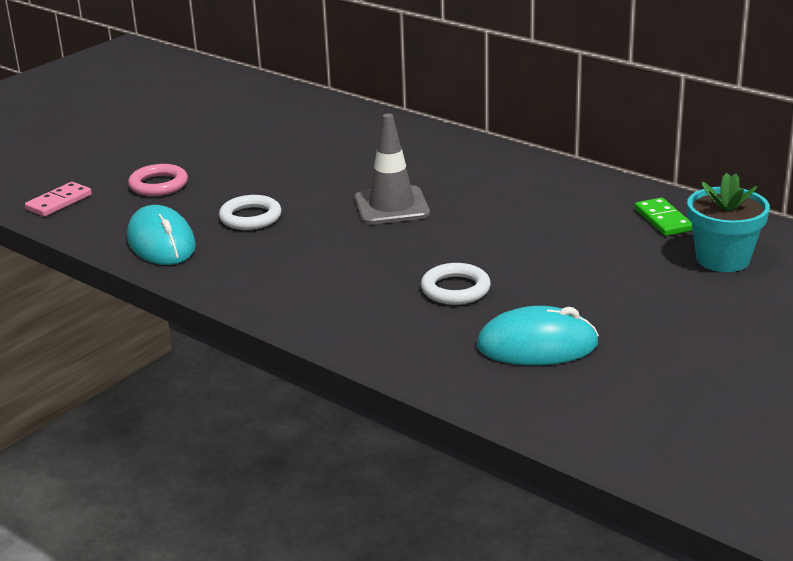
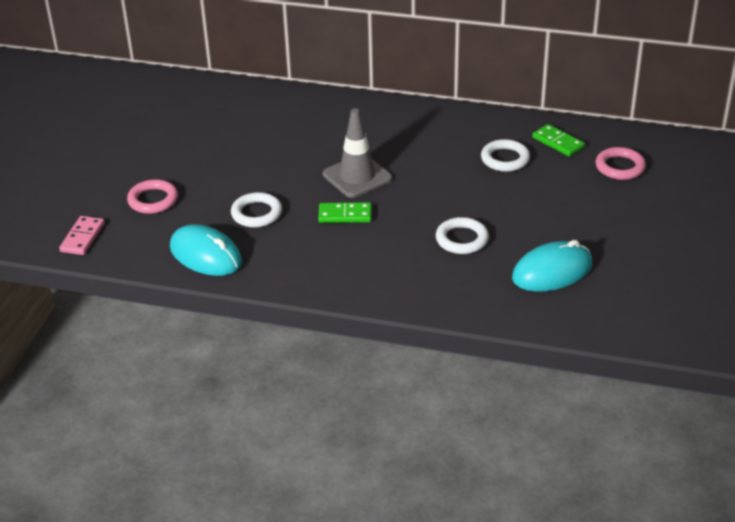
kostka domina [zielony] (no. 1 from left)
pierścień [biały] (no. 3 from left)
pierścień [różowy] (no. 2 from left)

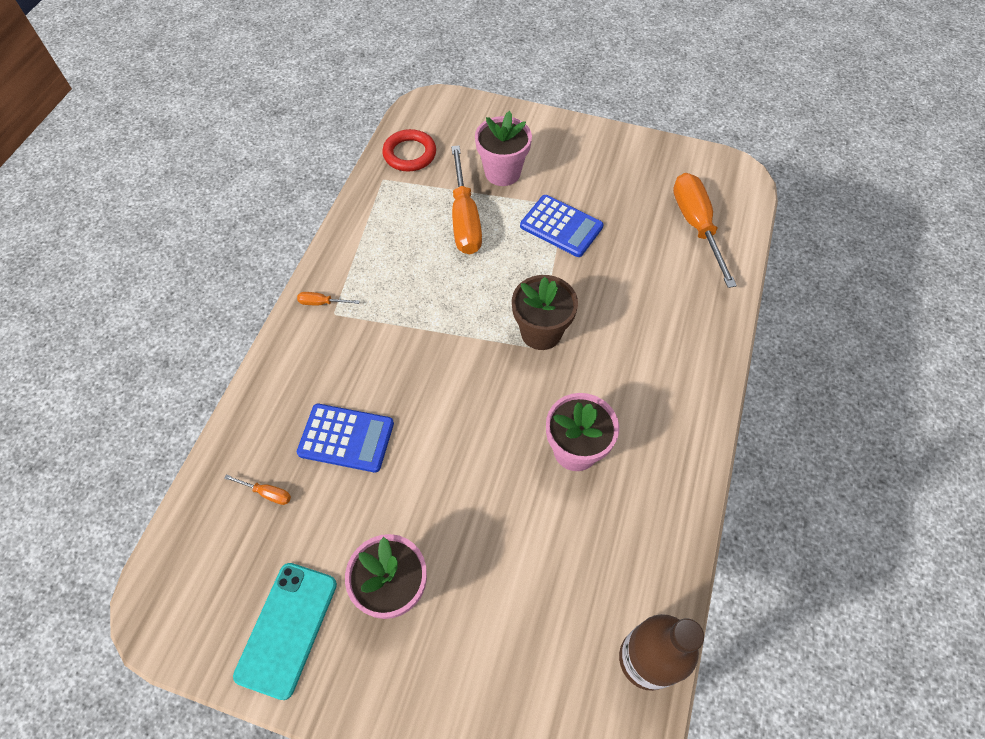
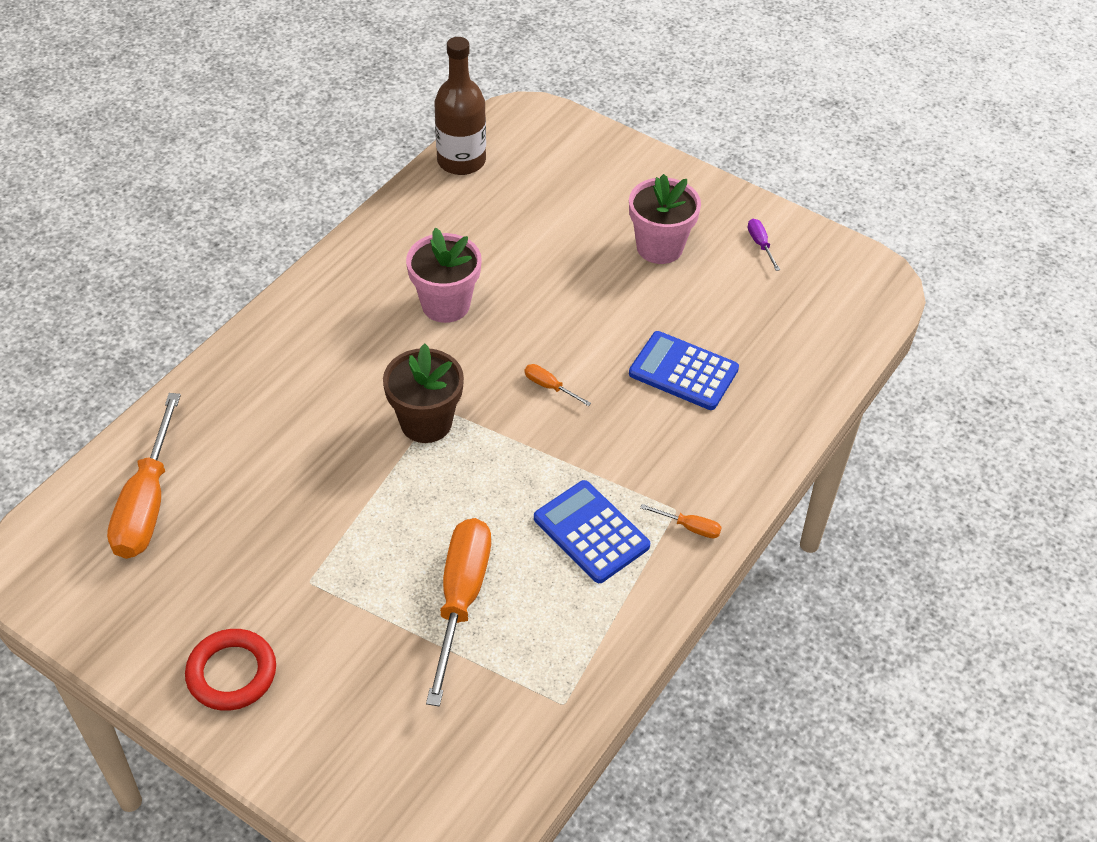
pierścień [czerwony]
śrubokręt [pomarańczowy] (no. 3 from left)
kalkulator [niebieski] (no. 1 from left)
śrubokręt [fioletowy]
doniczka [różowy] (no. 2 from left in the first image)

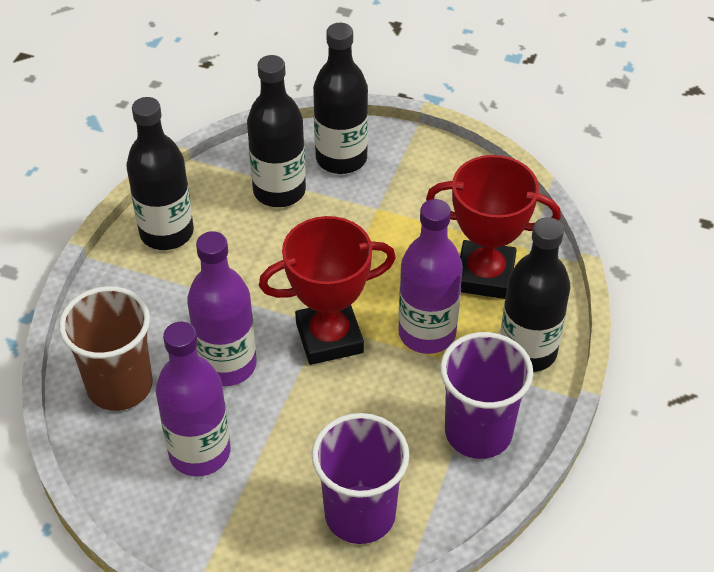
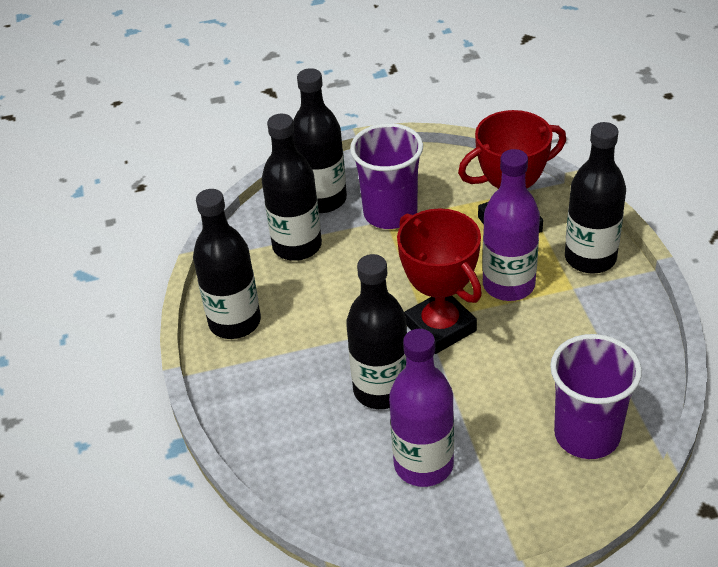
butelka [czarny] (no. 4 from left)
szklanka [fioletowy] (no. 1 from left)
puchar [czerwony] (no. 1 from left)
szklanka [brązowy]

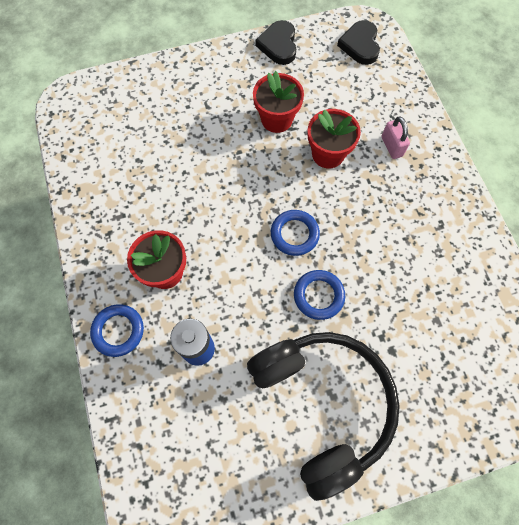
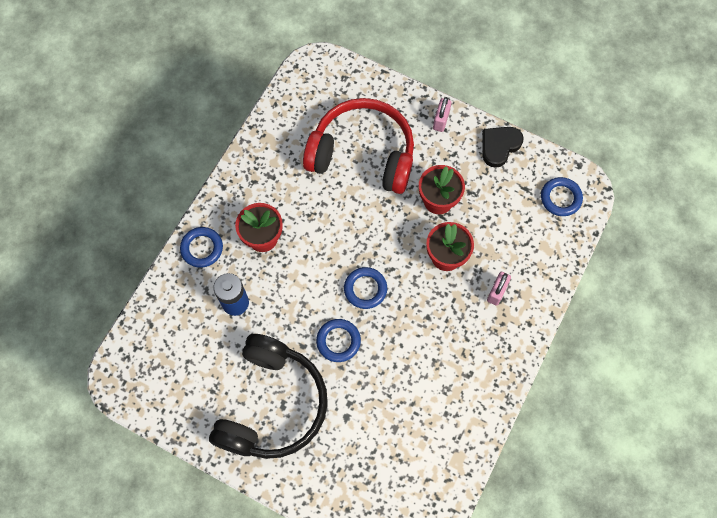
słuchawki [czerwony]
kłódka [różowy] (no. 1 from left)
pierścień [niebieski] (no. 4 from left)

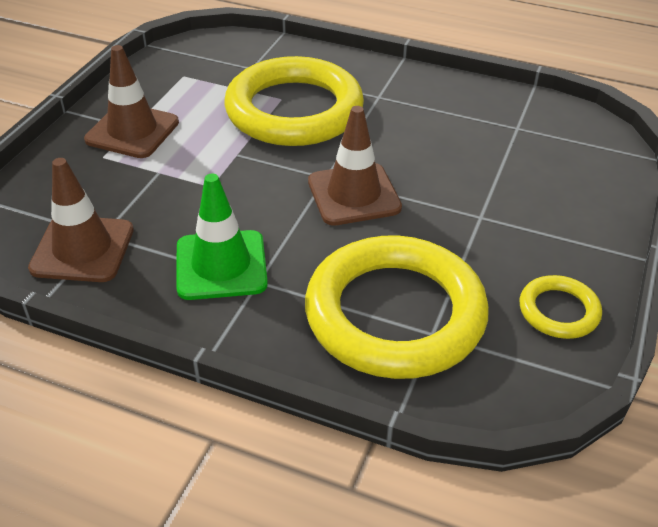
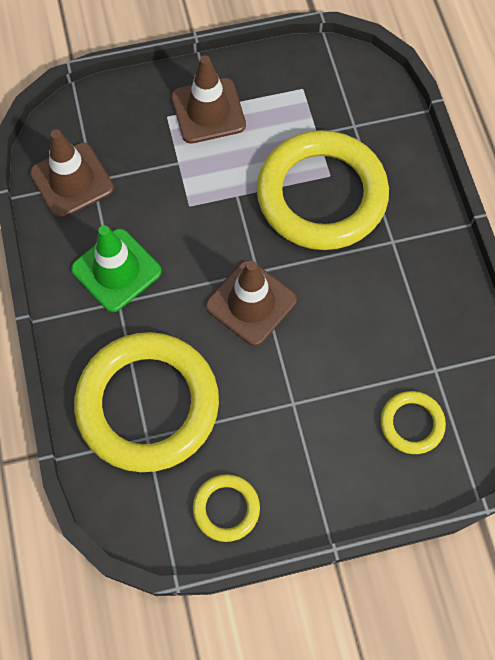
pierścień [żółty] (no. 4 from left)

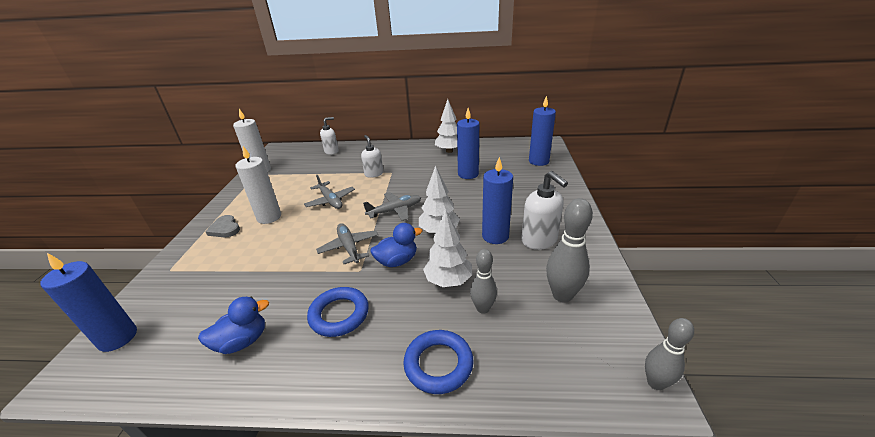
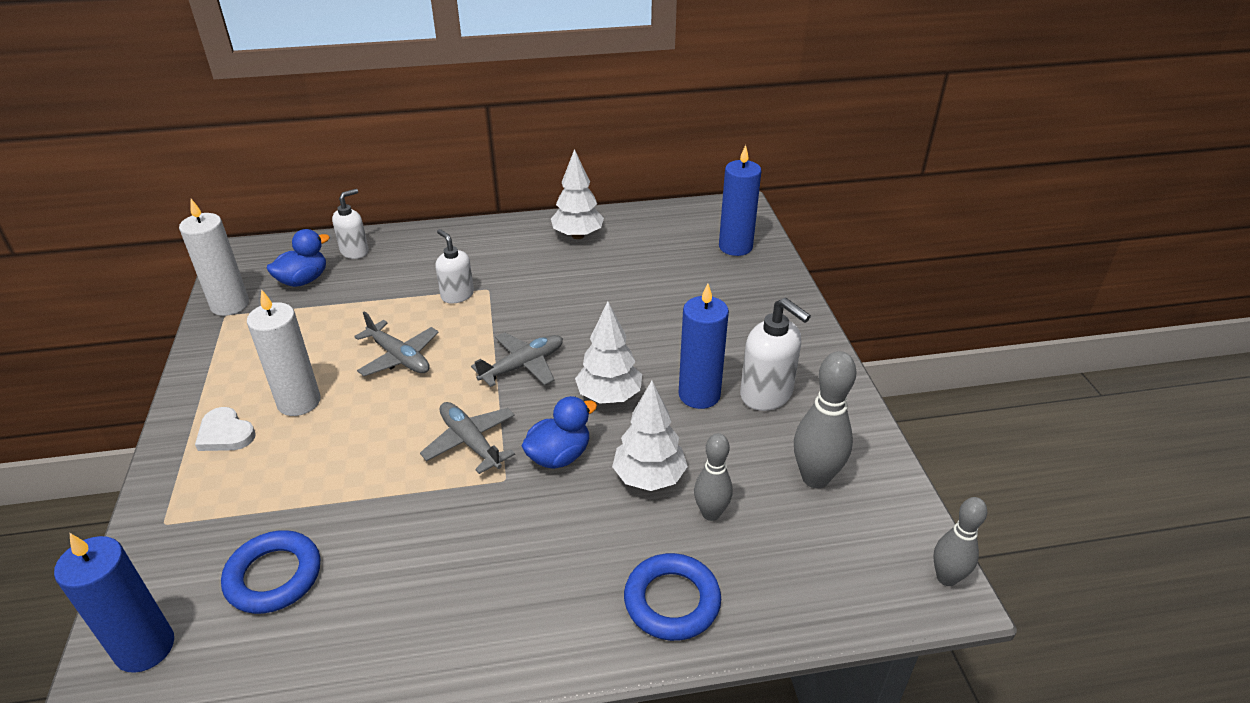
serce [biały]
pierścień [niebieski] (no. 1 from left)
kaczka [niebieski] (no. 1 from left)
świeca [niebieski] (no. 2 from left in the first image)

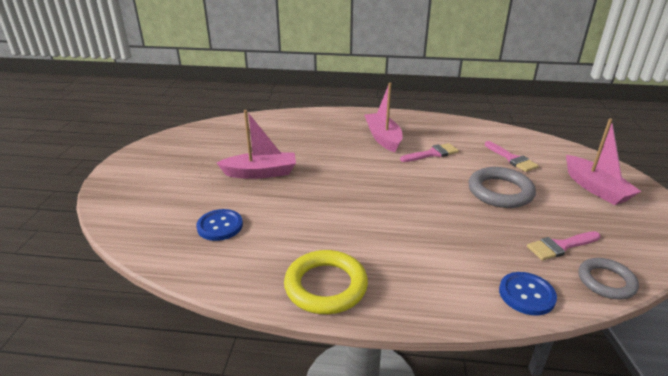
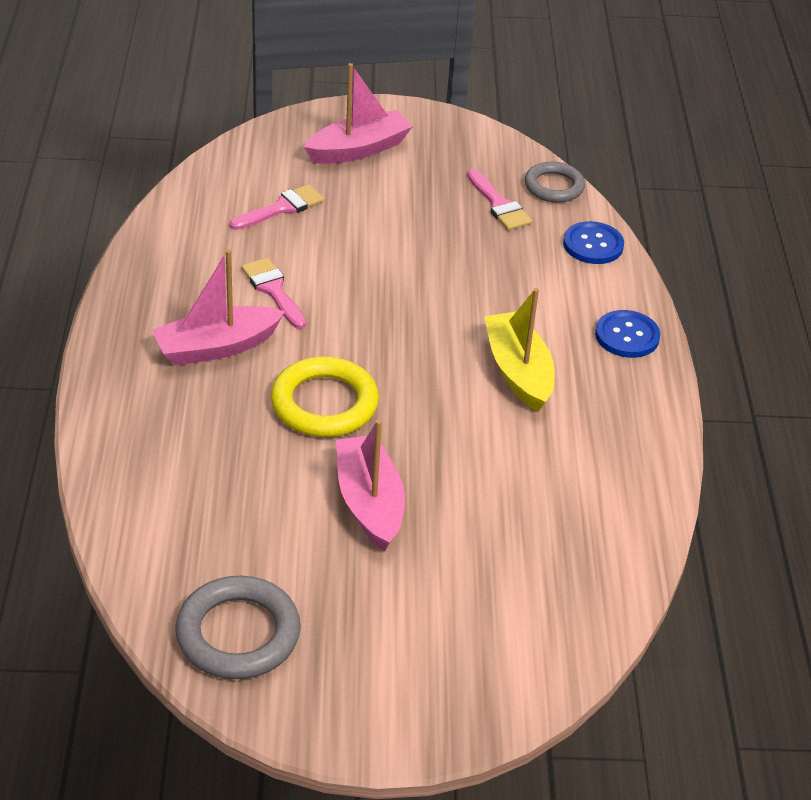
pierścień [szary] (no. 1 from left)
pierścień [żółty]
łódka [żółty]
guzik [niebieski] (no. 2 from left)

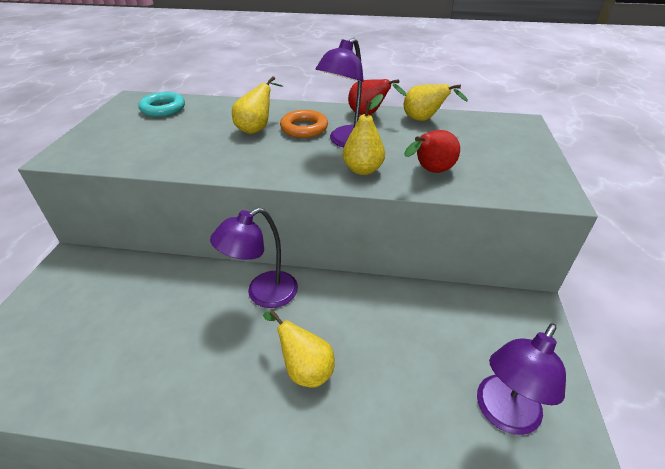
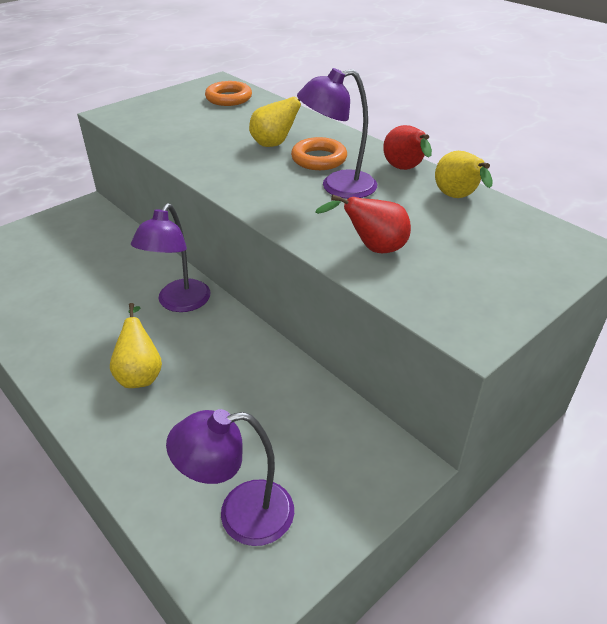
lampka [fioletowy] (no. 1 from left)
pierścień [pomarańczowy] (no. 1 from left)
gruszka [żółty] (no. 3 from left in the first image)

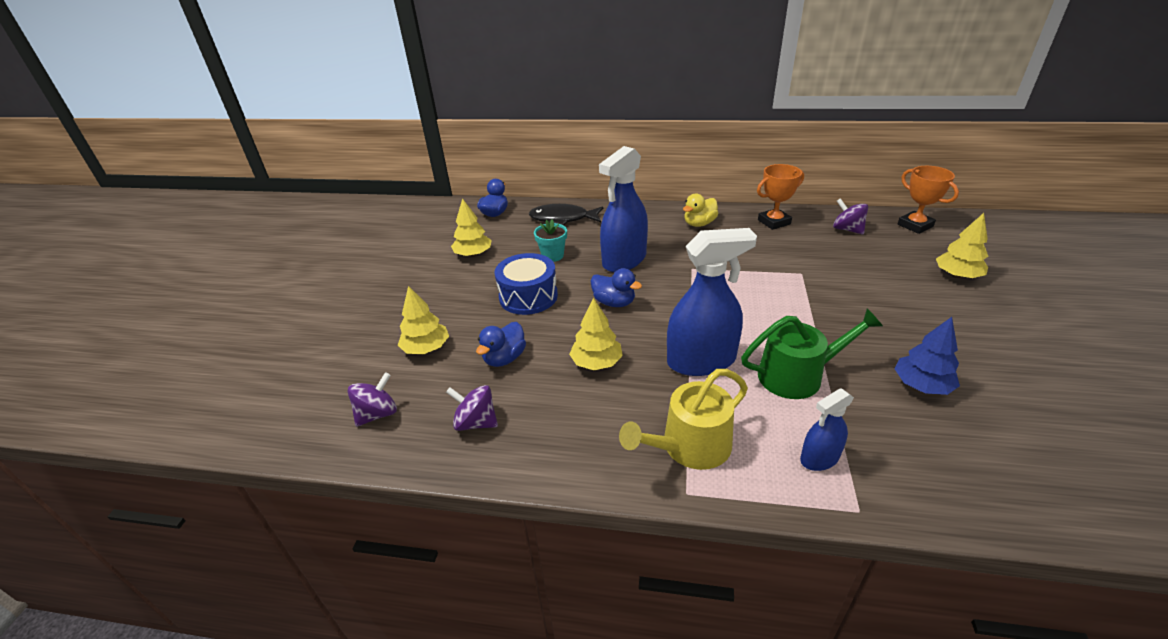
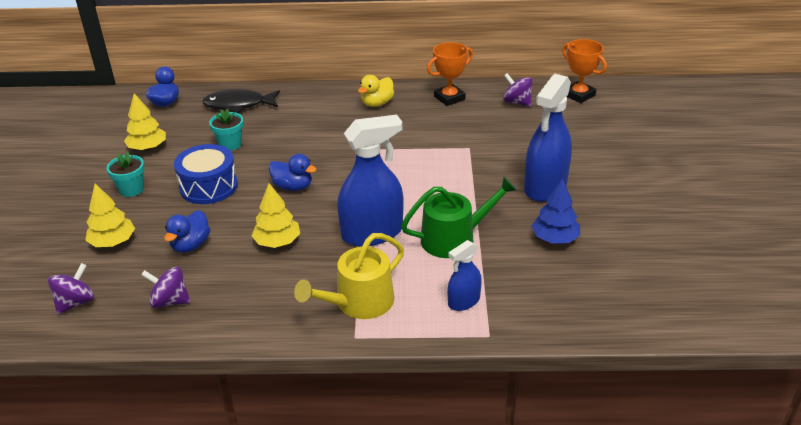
doniczka [turkusowy] (no. 1 from left)
spryskiwacz [niebieski] (no. 3 from left)
drzewko [żółty] (no. 4 from left in the first image)

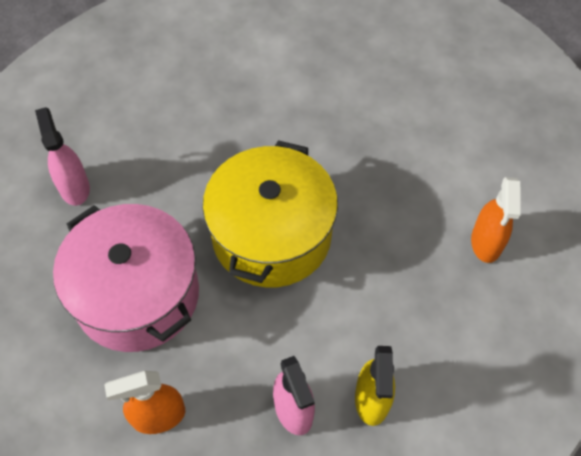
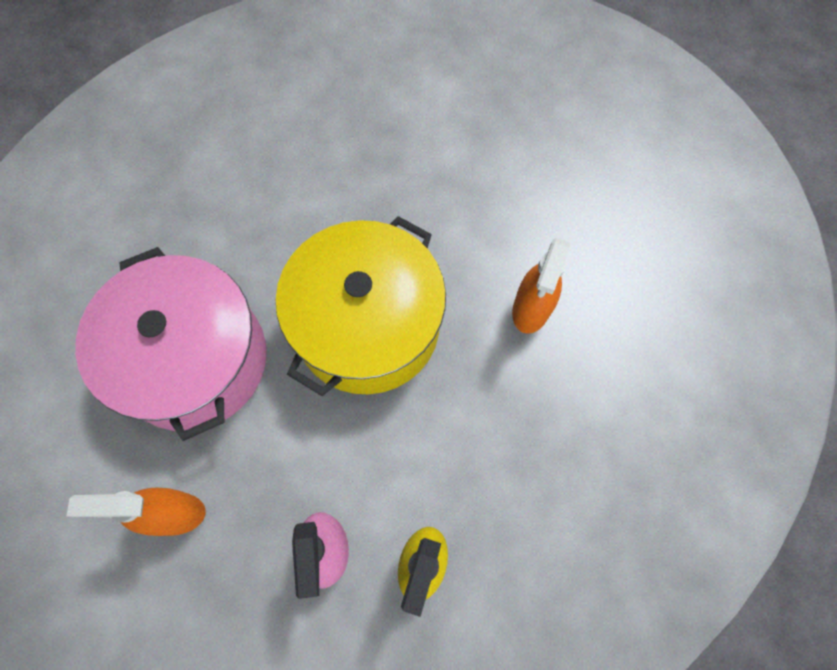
spryskiwacz [pomarańczowy] (no. 2 from left)
spryskiwacz [różowy] (no. 1 from left in the first image)

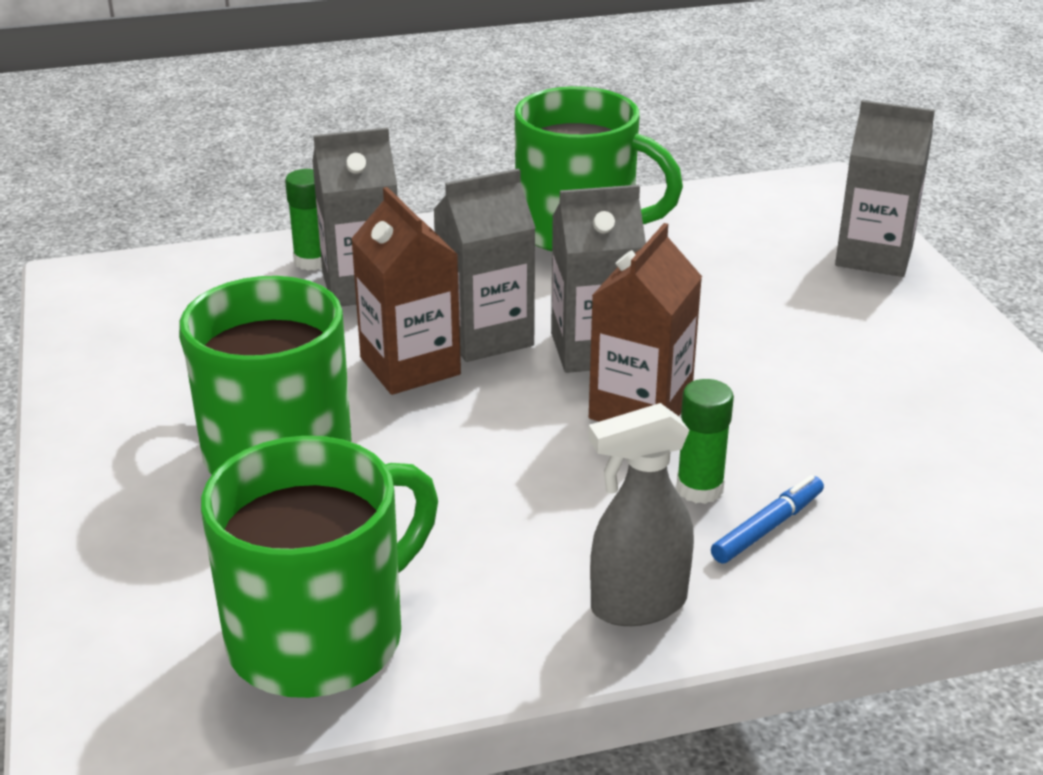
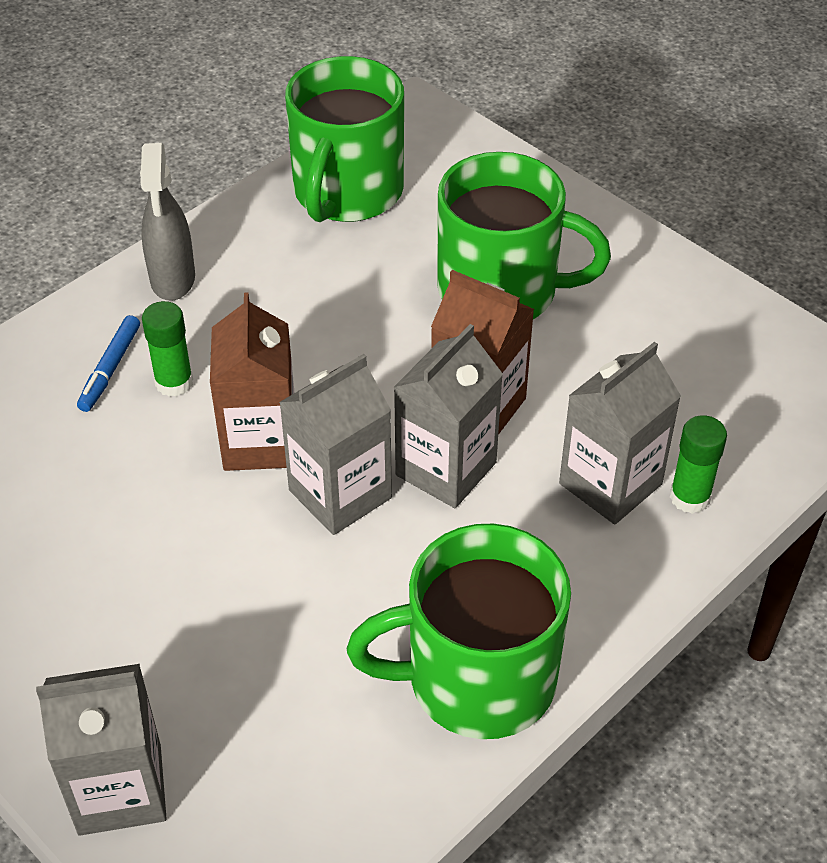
spryskiwacz [szary]

